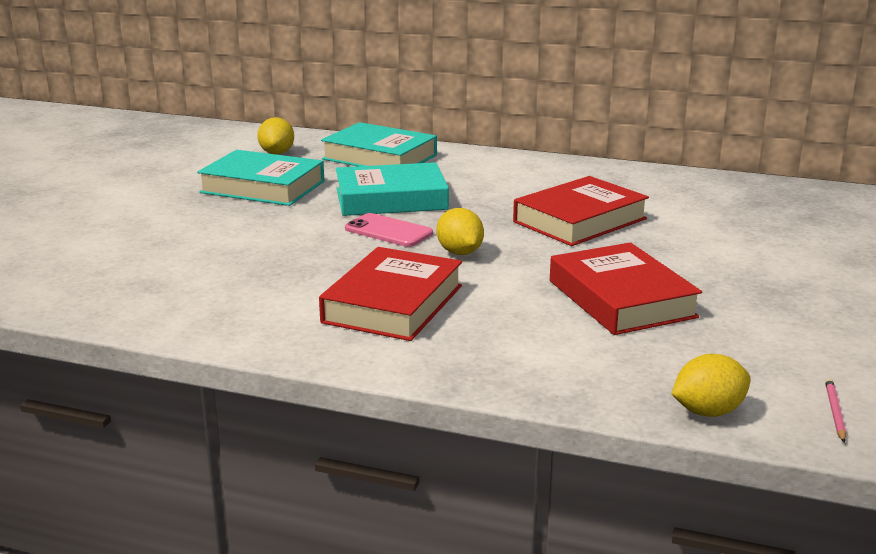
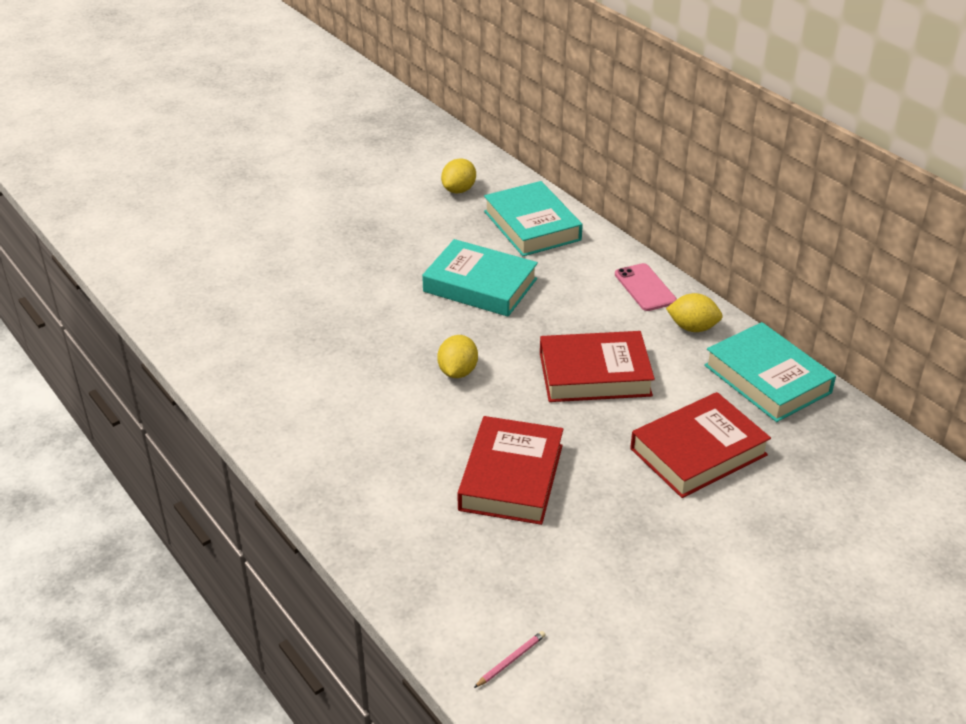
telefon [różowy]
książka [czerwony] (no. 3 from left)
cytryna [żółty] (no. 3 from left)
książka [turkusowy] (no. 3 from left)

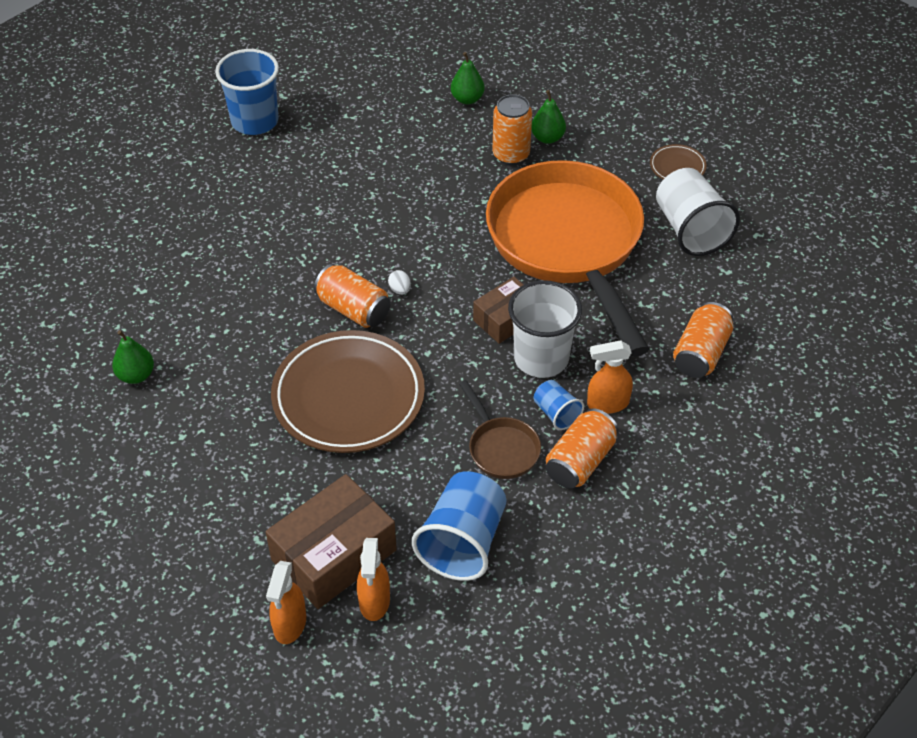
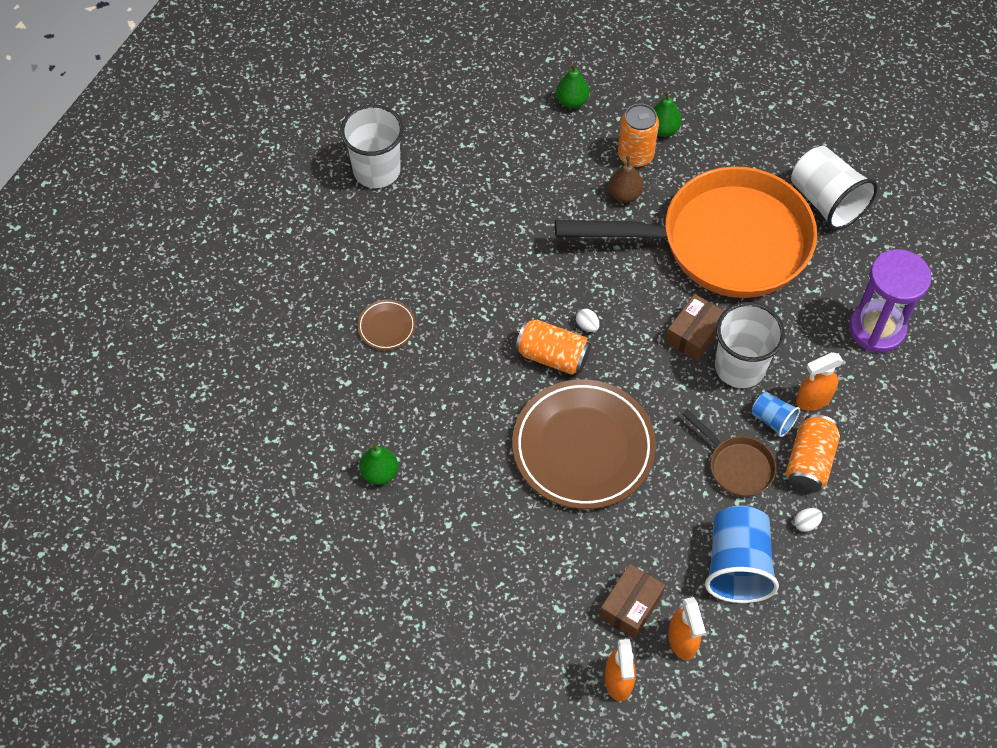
szklanka [biały] (no. 1 from left)
talerz [brązowy] (no. 1 from left)
patelnia [pomarańczowy]
pudełko [brązowy] (no. 1 from left)
gruszka [brązowy]
jajko [biały] (no. 2 from left)
klepsydra [fioletowy]

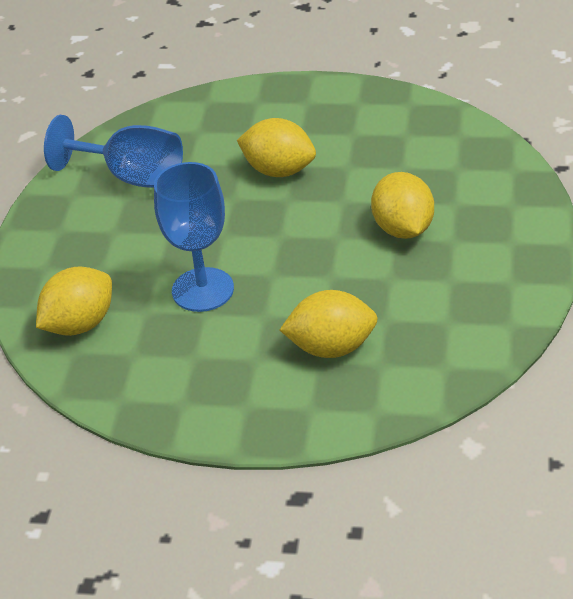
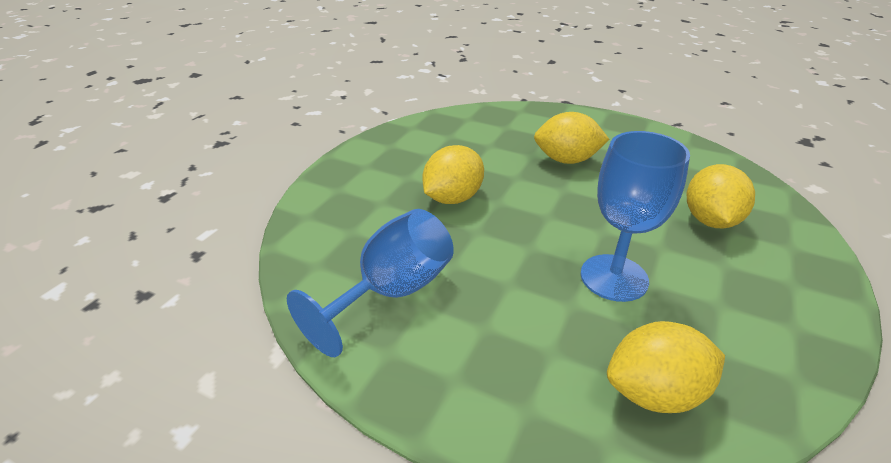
cytryna [żółty] (no. 3 from left)

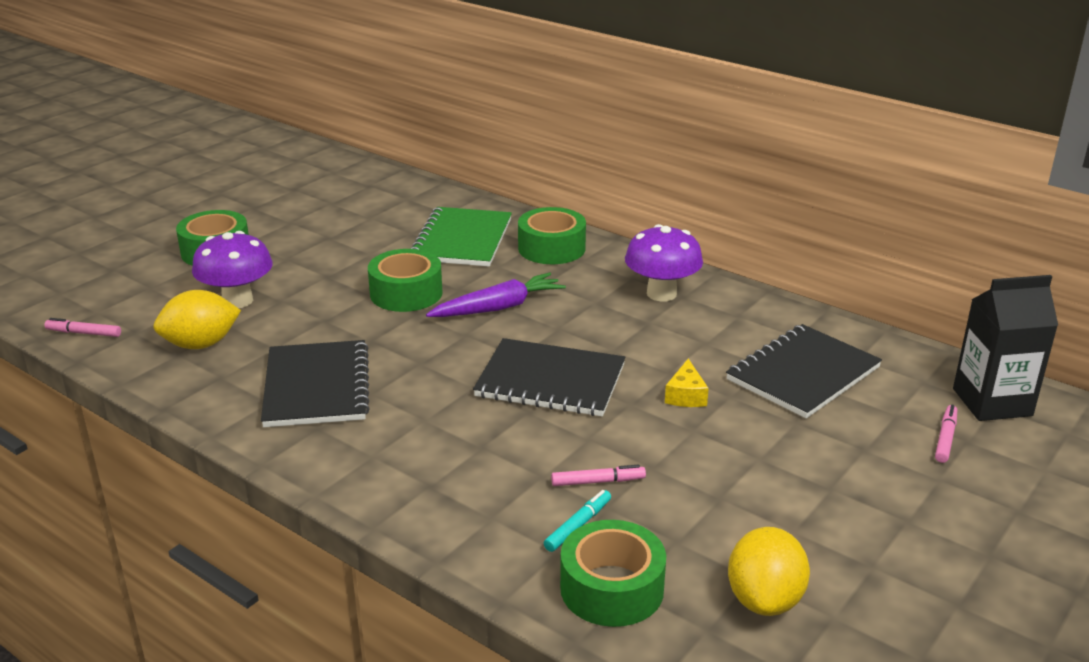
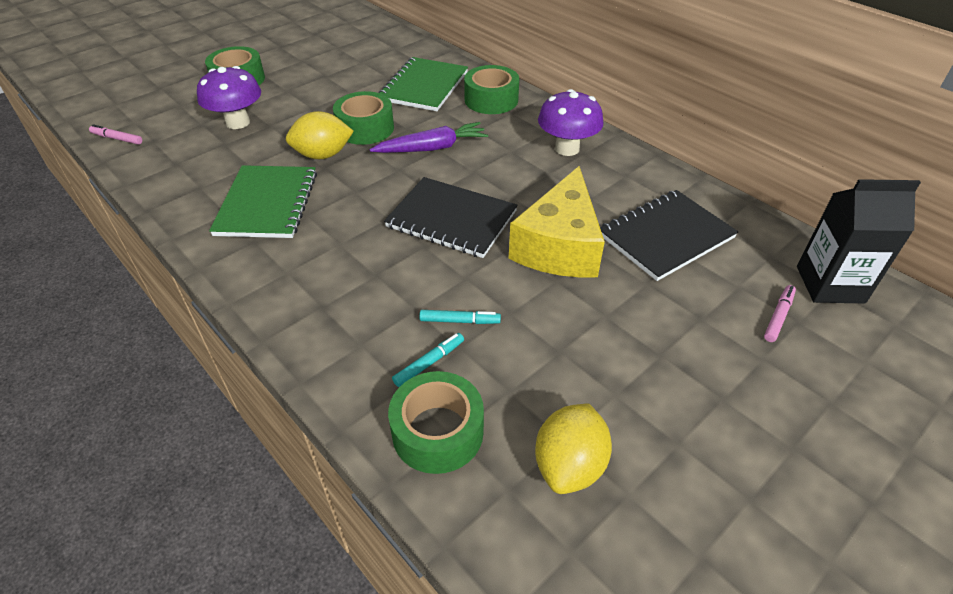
zeszyt [zielony] (no. 1 from left)
cytryna [żółty] (no. 1 from left)
flamaster [turkusowy] (no. 2 from left)
ser [żółty]

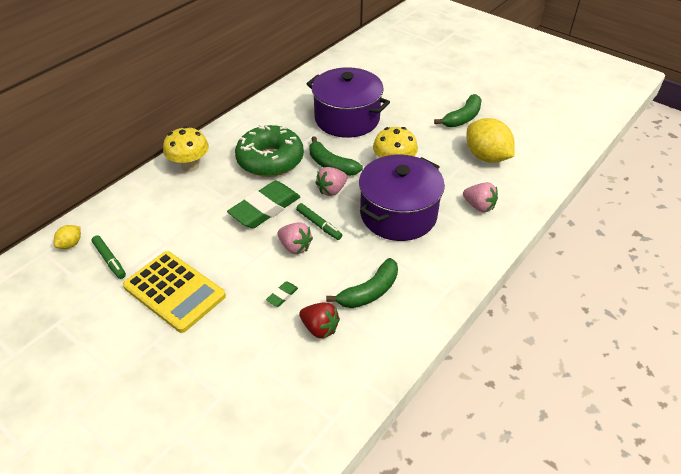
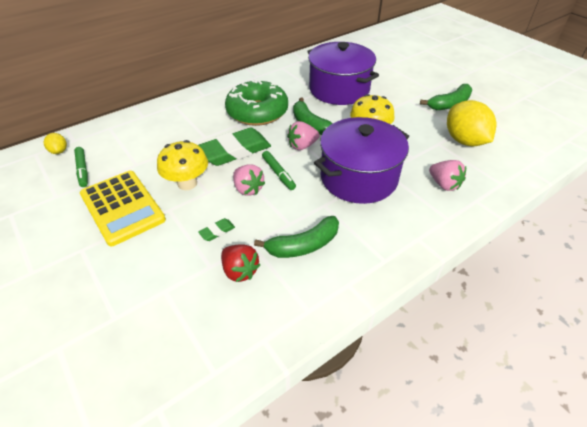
cytryna [żółty] (no. 1 from left)
grzyb [żółty] (no. 1 from left)

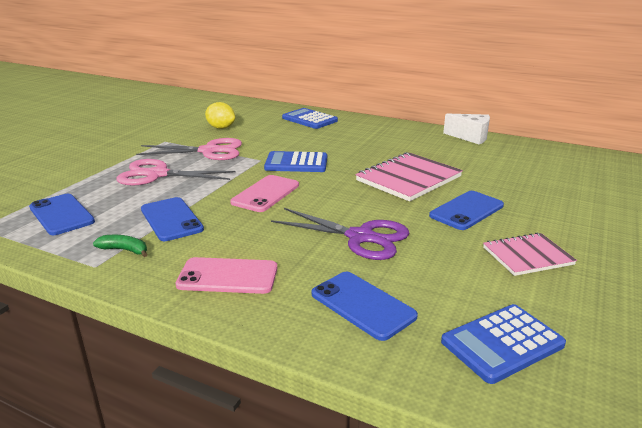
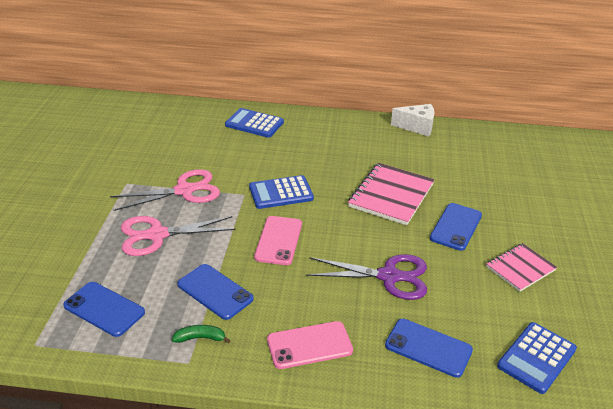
cytryna [żółty]

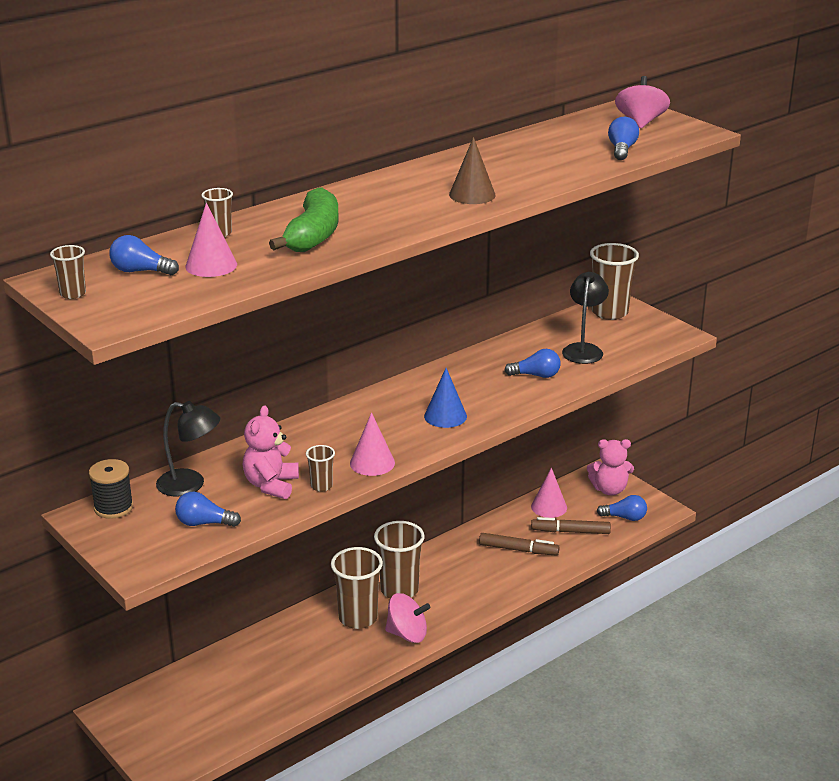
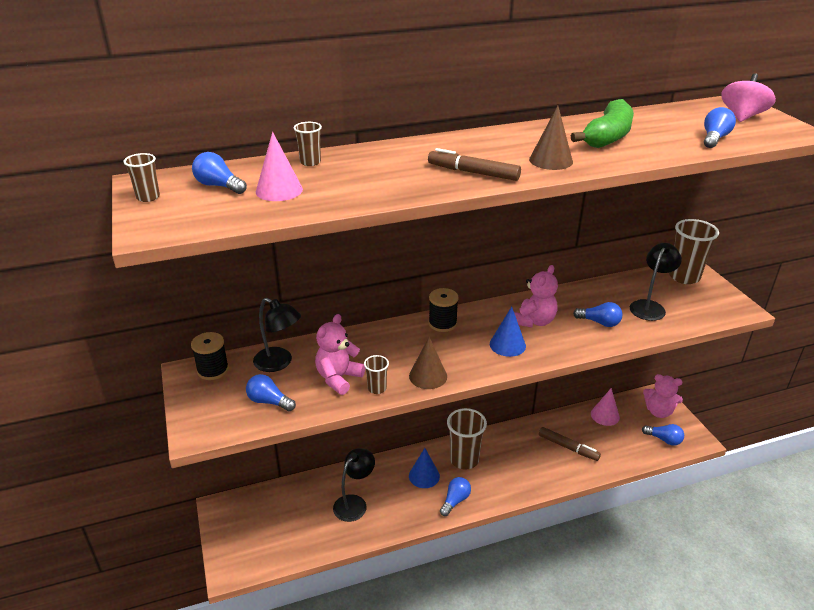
lampka [czarny] (no. 2 from left)
stożek [brązowy] (no. 1 from left)
stożek [niebieski] (no. 1 from left)
flamaster [brązowy] (no. 1 from left)
szpulka [czarny] (no. 2 from left)
żarówka [niebieski] (no. 3 from left)
miś [różowy] (no. 2 from left)
banan [zielony]

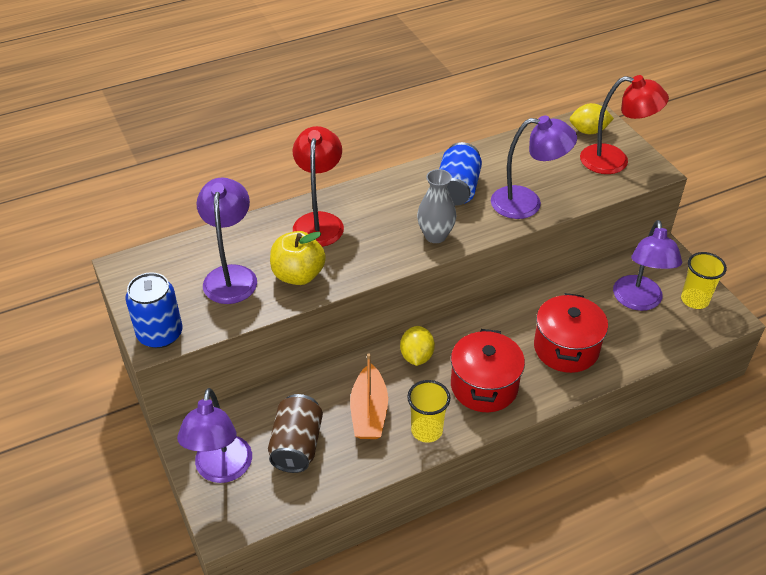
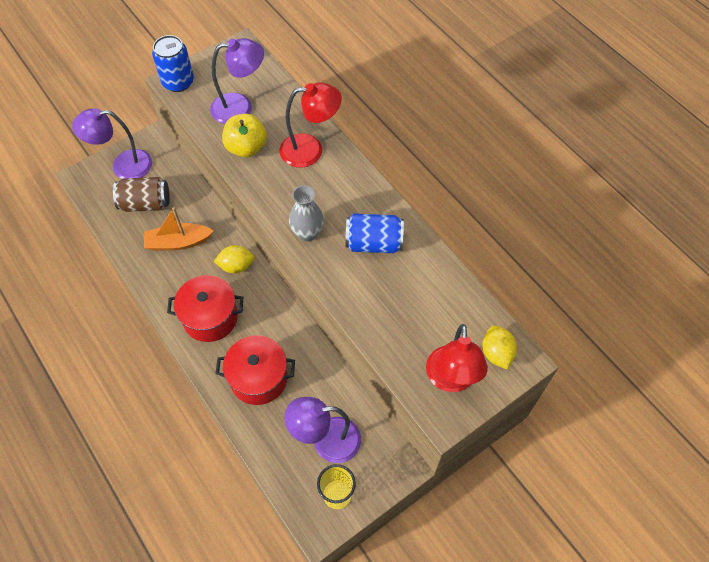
szklanka [żółty] (no. 1 from left in the first image)
lampka [fioletowy] (no. 3 from left in the first image)

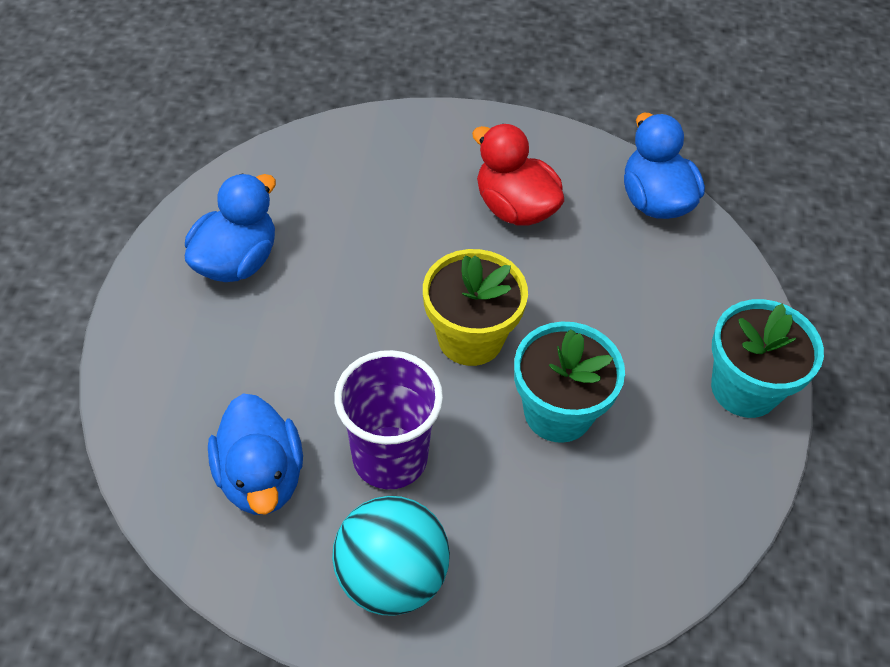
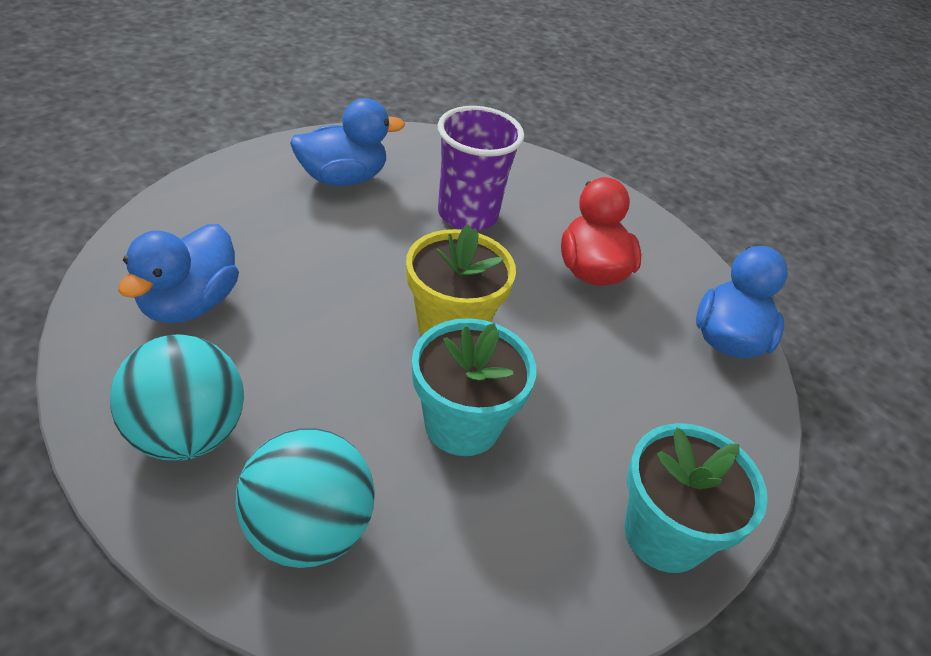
piłka [turkusowy] (no. 2 from left)
szklanka [fioletowy]

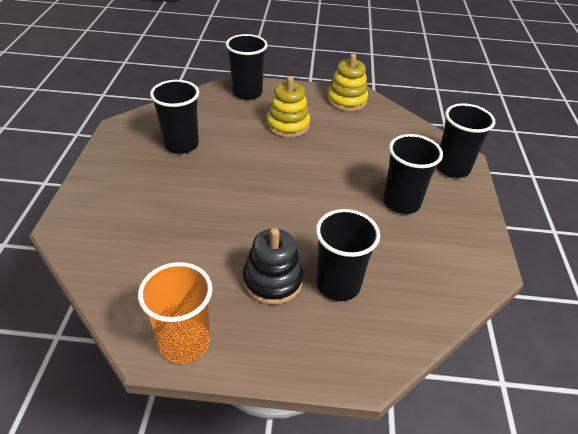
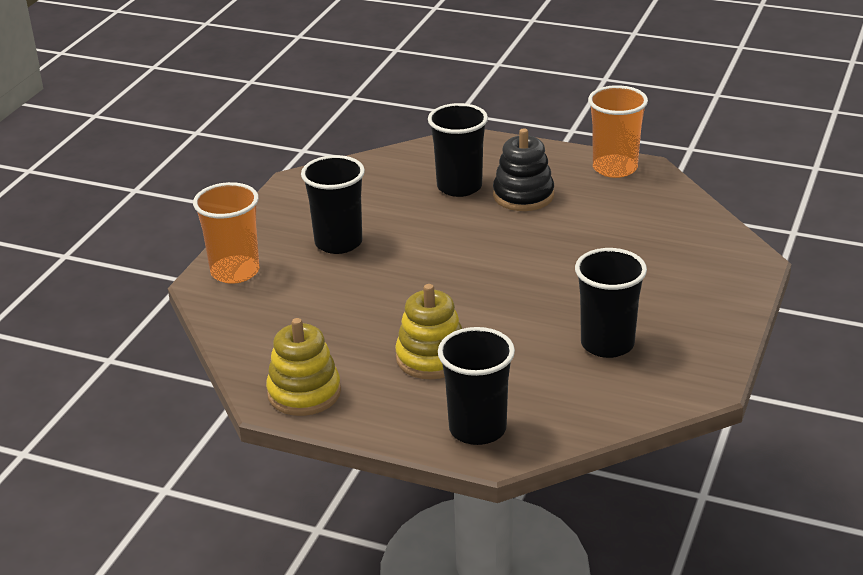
szklanka [pomarańczowy] (no. 1 from left)

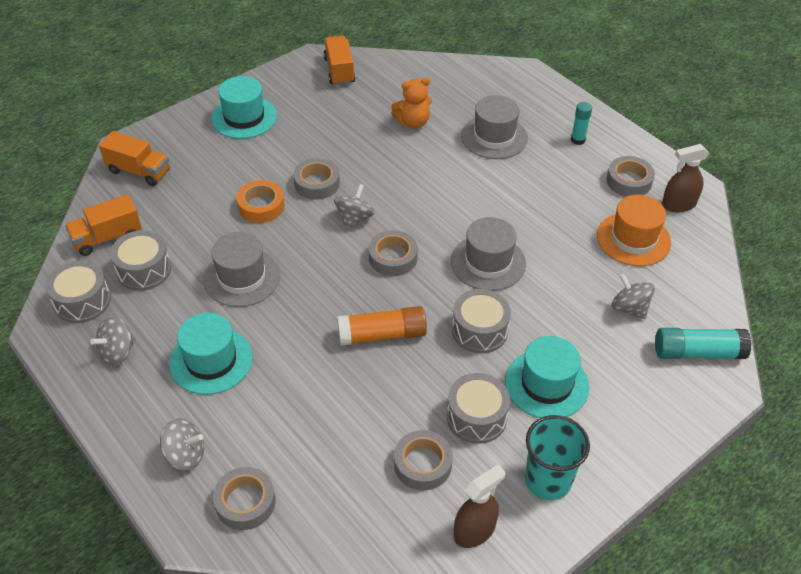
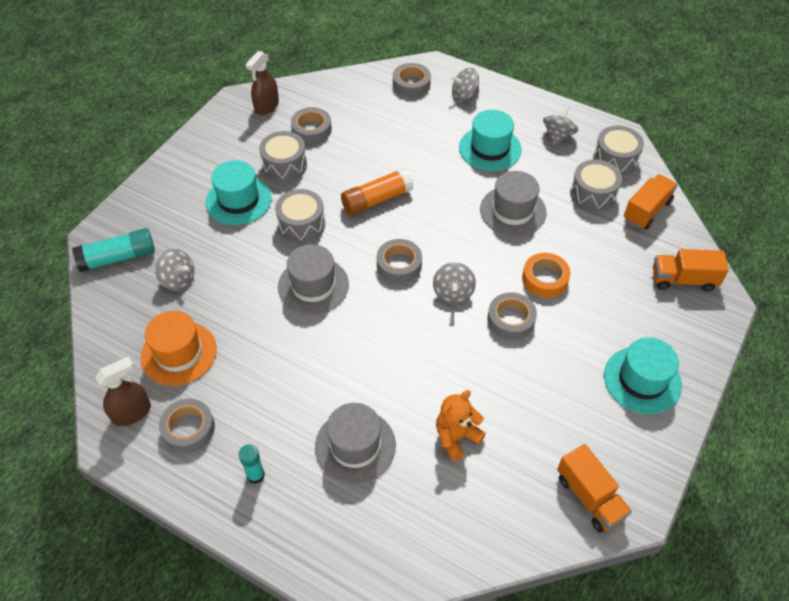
szklanka [turkusowy]

